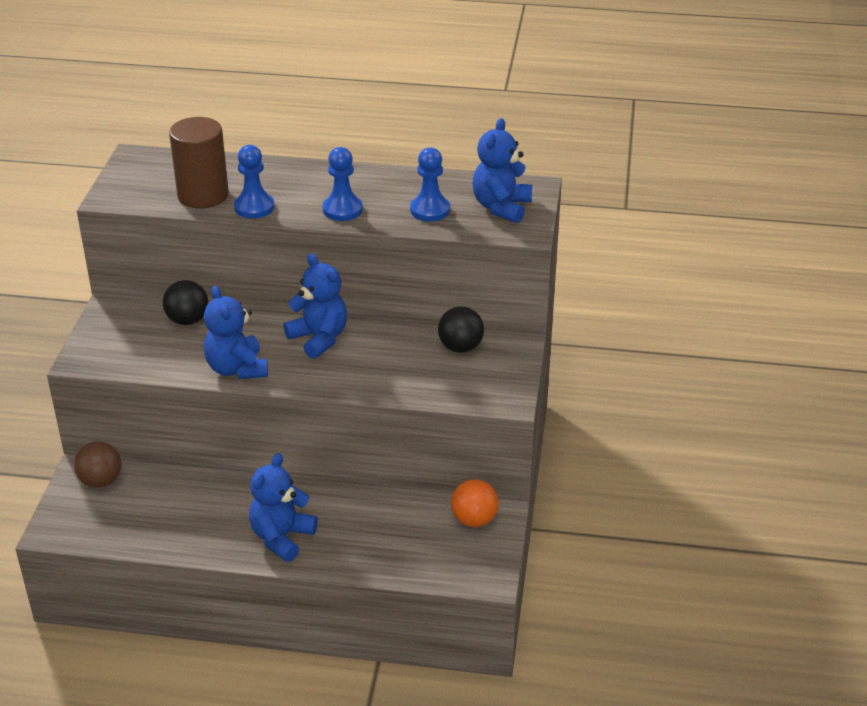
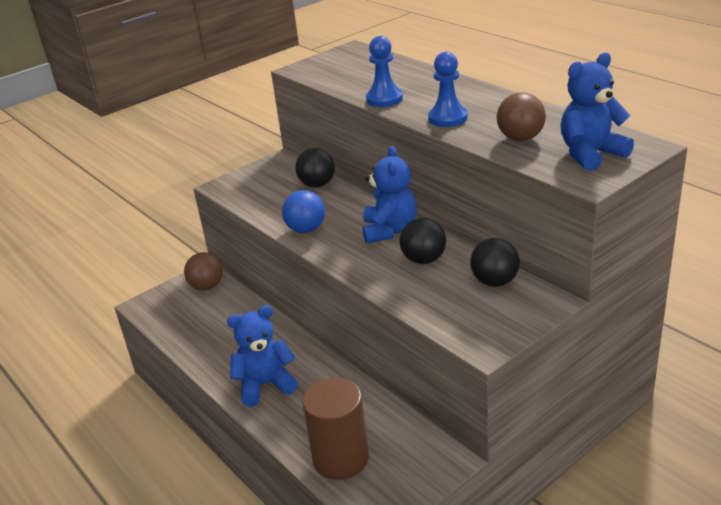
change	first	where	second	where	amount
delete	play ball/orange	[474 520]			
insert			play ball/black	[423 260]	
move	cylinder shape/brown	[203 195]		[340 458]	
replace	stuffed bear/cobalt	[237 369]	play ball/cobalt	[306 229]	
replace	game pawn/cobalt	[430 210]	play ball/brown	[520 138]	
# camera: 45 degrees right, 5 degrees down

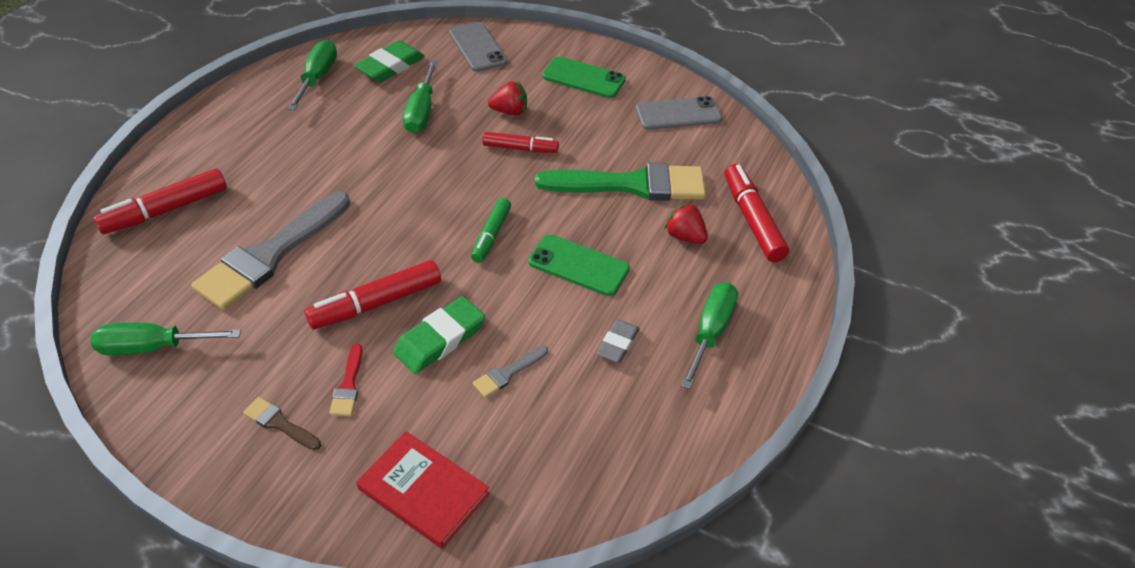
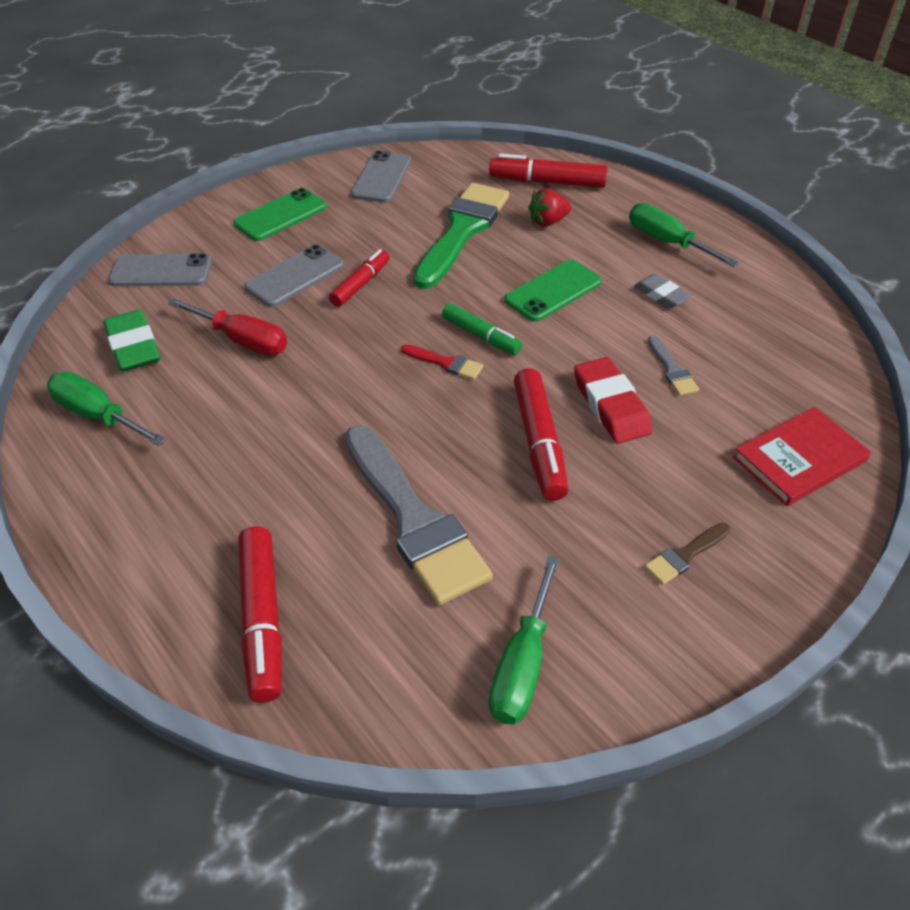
change	first	where	second	where	amount
move	paintbrush/crimson	[348 385]		[445 363]	
replace	strawberry/crimson	[509 111]	phone/grey	[295 276]	
recolor	pencil eraser/green	[440 339]	pencil eraser/crimson	[610 405]	
recolor	flat screwdriver/green	[421 112]	flat screwdriver/crimson	[242 340]	
# camera: 65 degrees left, 0 degrees up

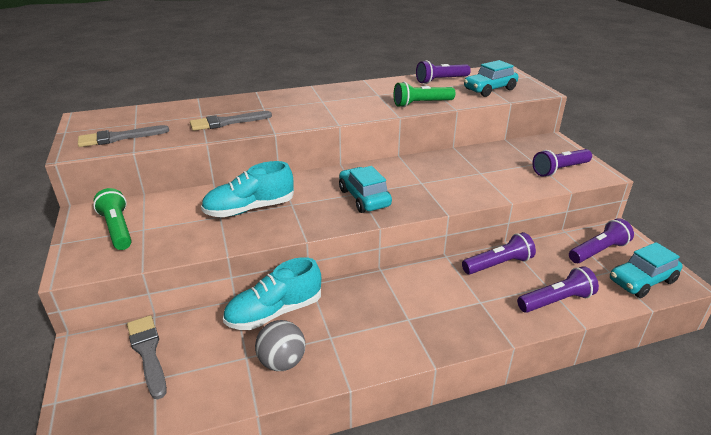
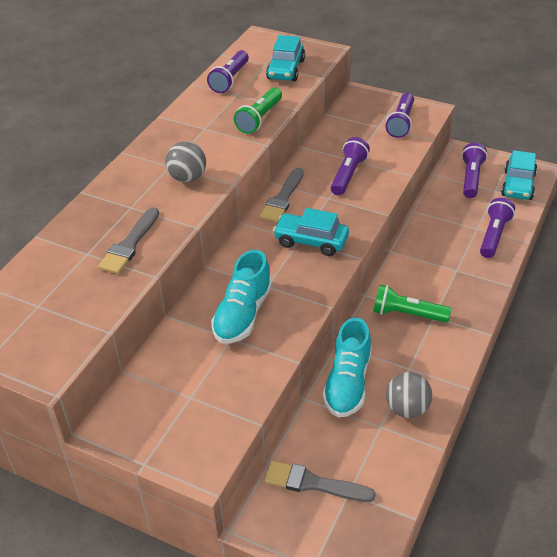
change	first	where	second	where	amount
insert			play ball/grey	[187 178]	
move	paintbrush/grey	[119 138]		[283 198]	
move	pocket torch/green	[118 229]		[407 314]	
move	pocket torch/violet	[498 264]		[348 175]	
# camera: 45 degrees left, 10 degrees up

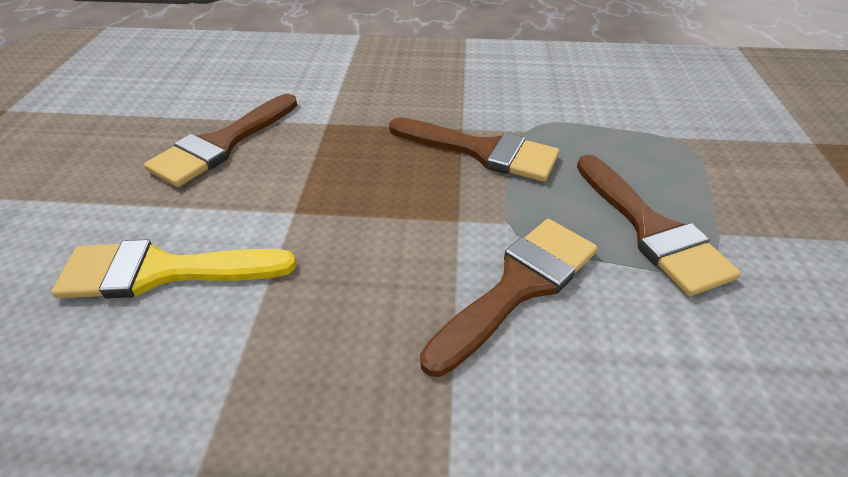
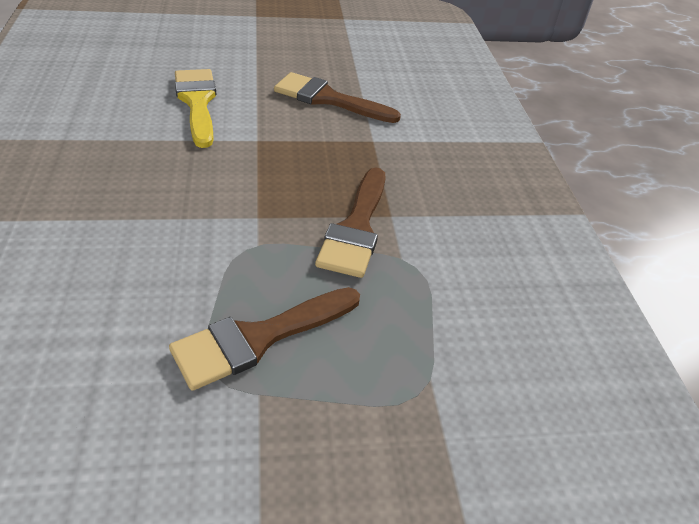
change	first	where	second	where	amount
delete	paintbrush/brown	[518 286]			
# camera: 75 degrees right, 0 degrees up

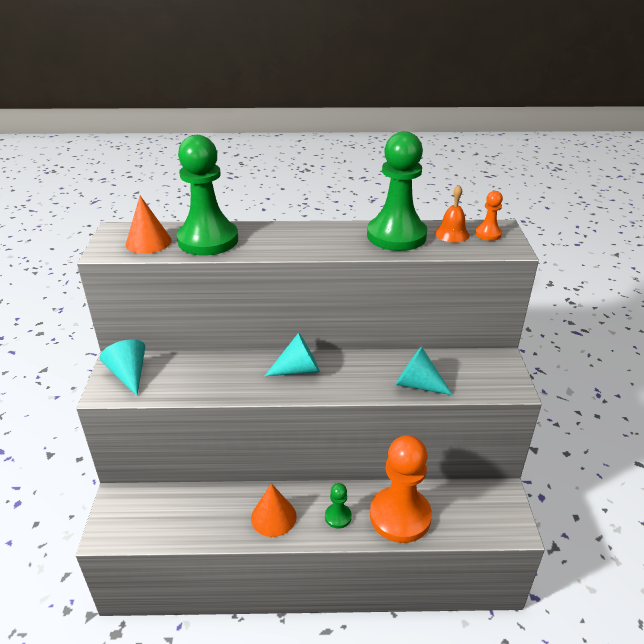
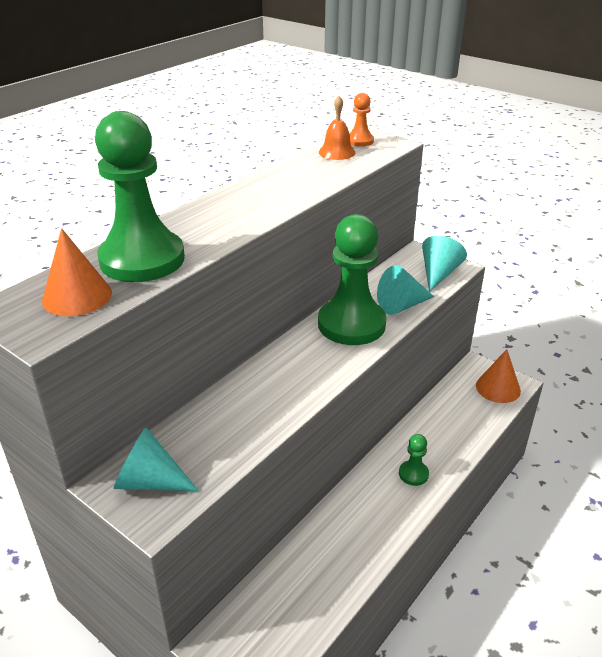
change	first	where	second	where	amount
delete	game pawn/orange	[400 516]			
move	cone shape/orange	[273 517]		[498 388]	
move	cone shape/teal	[298 369]		[438 274]	
move	game pawn/green	[396 236]		[351 324]	
# camera: 50 degrees left, 0 degrees up

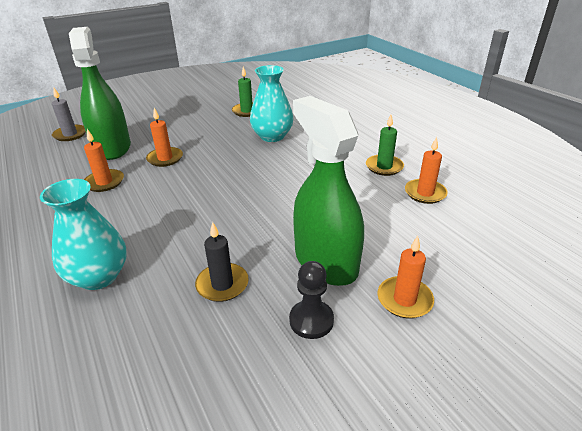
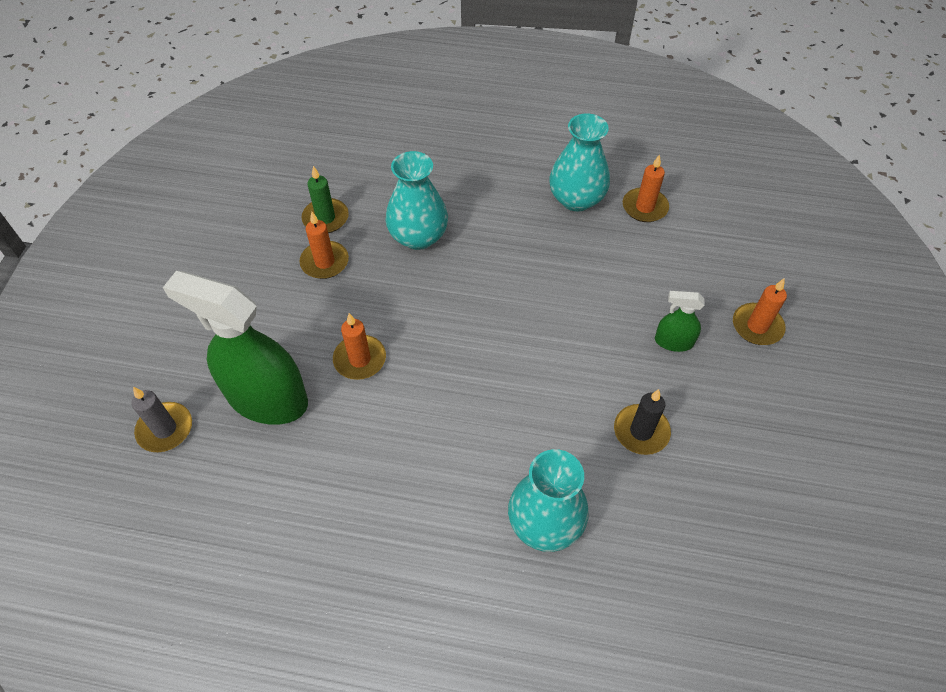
change	first	where	second	where	amount
delete	game pawn/black	[311 320]			
move	candle/orange	[104 182]		[324 262]	
replace	candle/green	[384 167]	vase/teal	[576 199]	
resize	spray bottle/green	[325 261]		[673 342]	x0.46
# camera: 50 degrees left, 20 degrees up

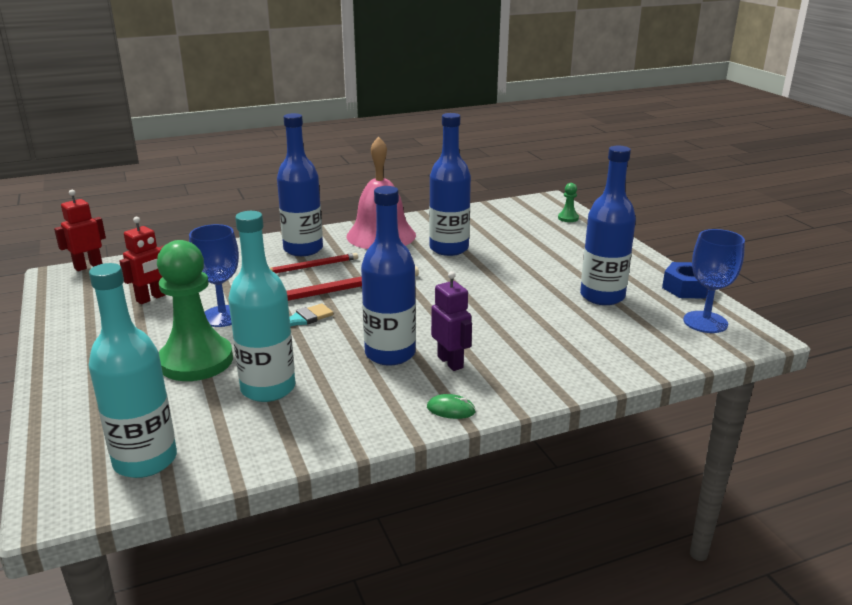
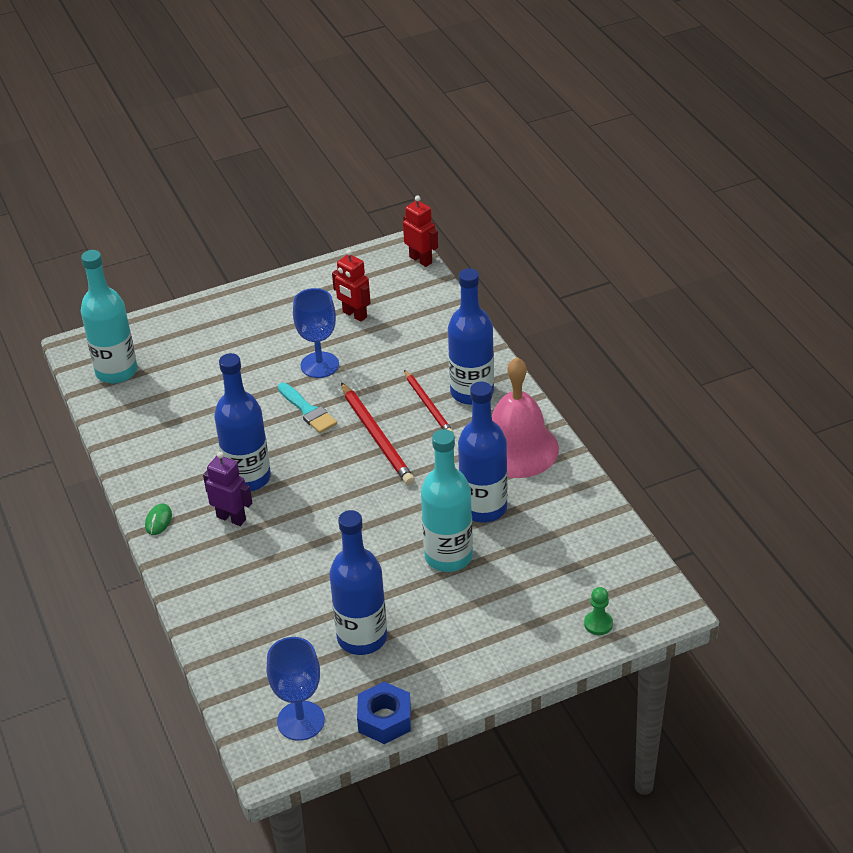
change	first	where	second	where	amount
delete	game pawn/green	[196 361]			
move	bottle/teal	[268 388]		[448 556]	
rotate	robot/violet	[450 362]		[231 518]	120 degrees counterclockwise
# camera: 90 degrees right, 15 degrees up

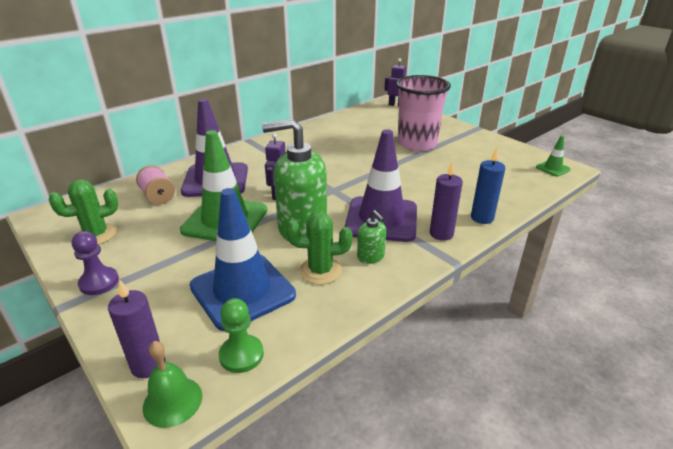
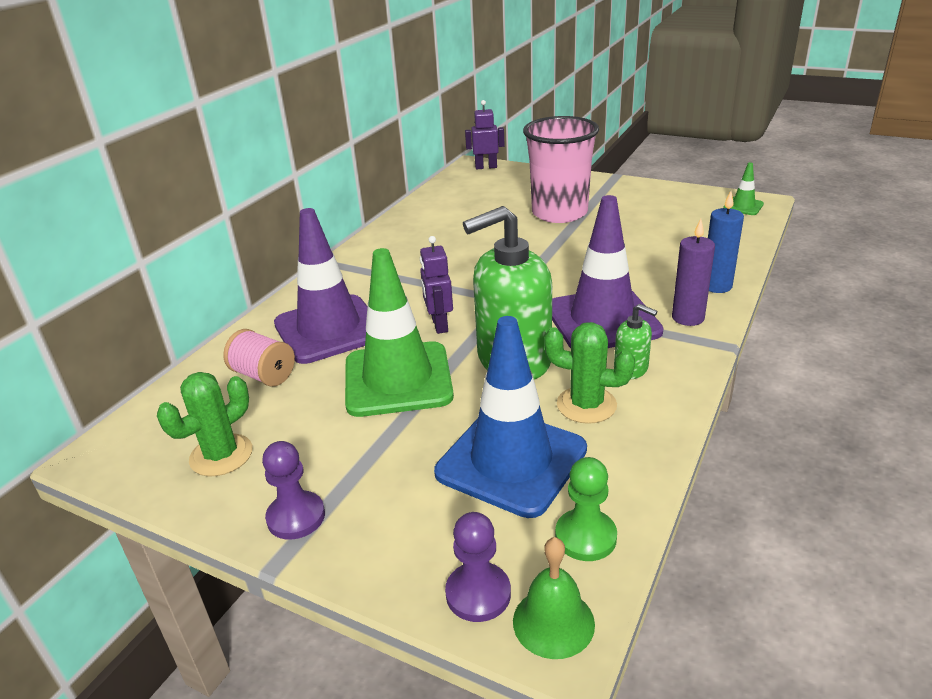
change	first	where	second	where	amount
replace	candle/violet	[148 365]	game pawn/violet	[478 594]	
rotate	cactus/green	[320 271]		[586 405]	45 degrees clockwise
# camera: 20 degrees left, 0 degrees up

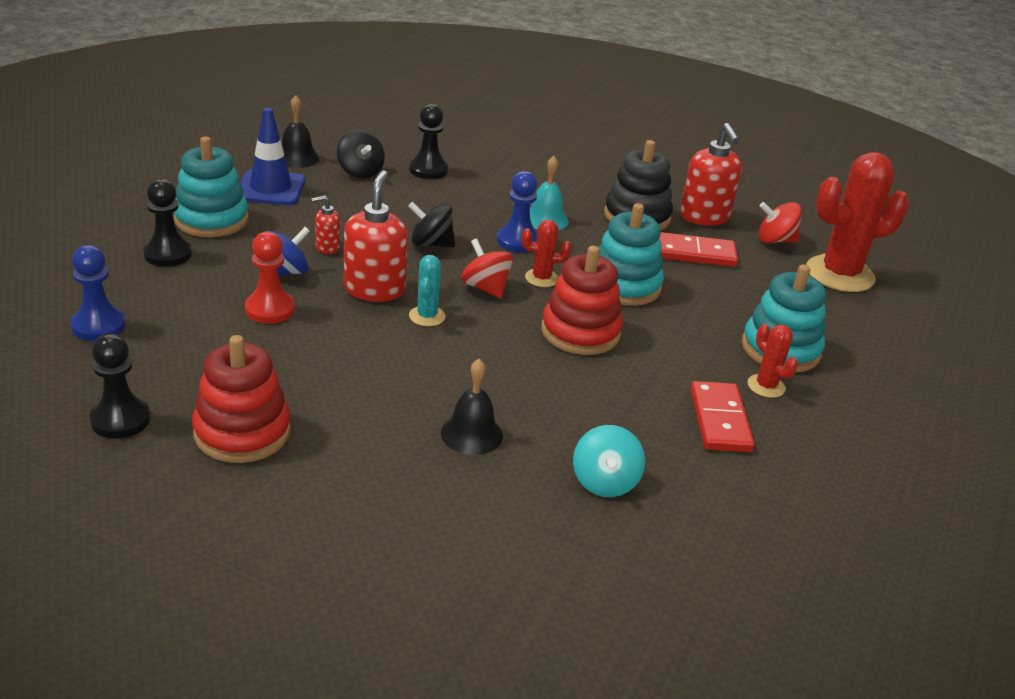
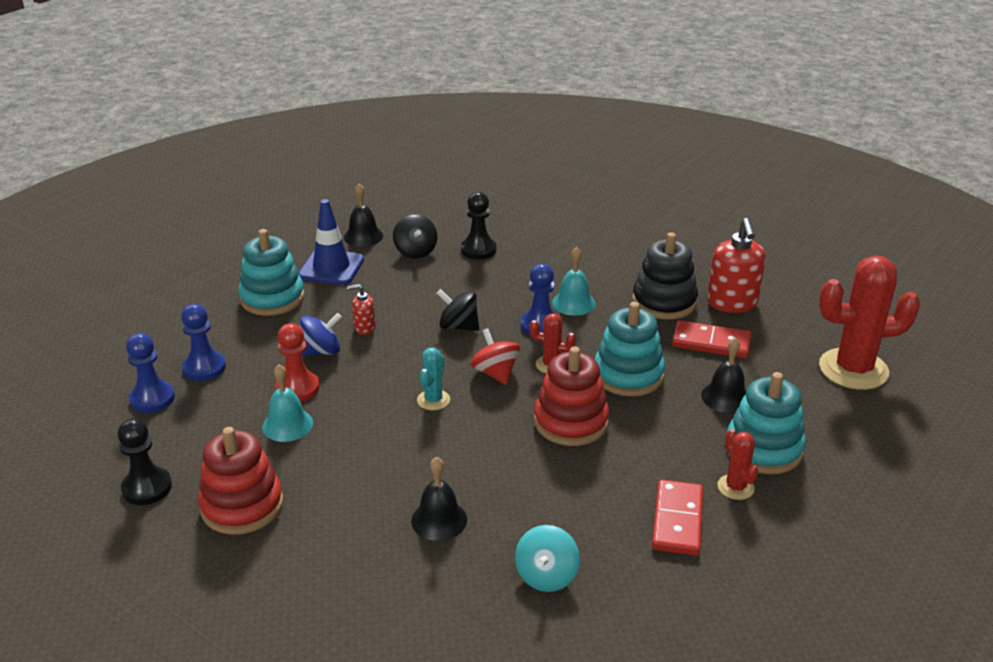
change	first	where	second	where	amount
delete	game pawn/black	[168 254]			
delete	pump bottle/crimson	[374 289]			
delete	spinning top/crimson	[775 240]			
insert			game pawn/cobalt	[204 368]	
insert			school bell/teal	[287 425]	
insert			school bell/black	[725 397]	
# camera: 15 degrees right, 0 degrees up

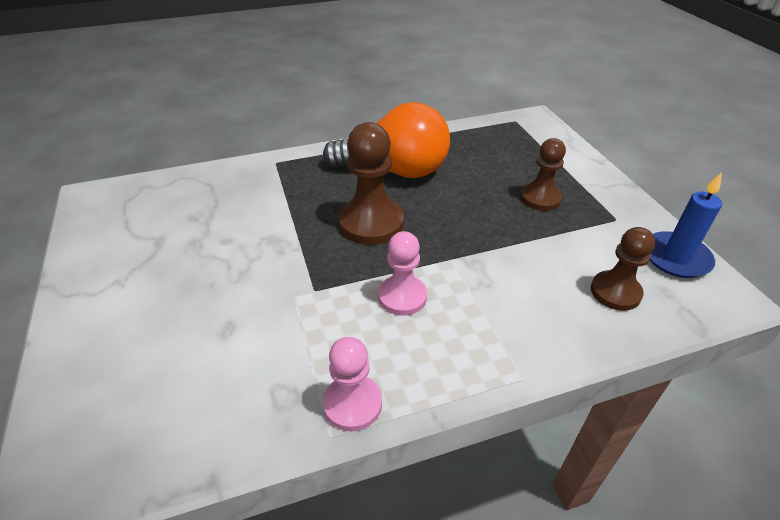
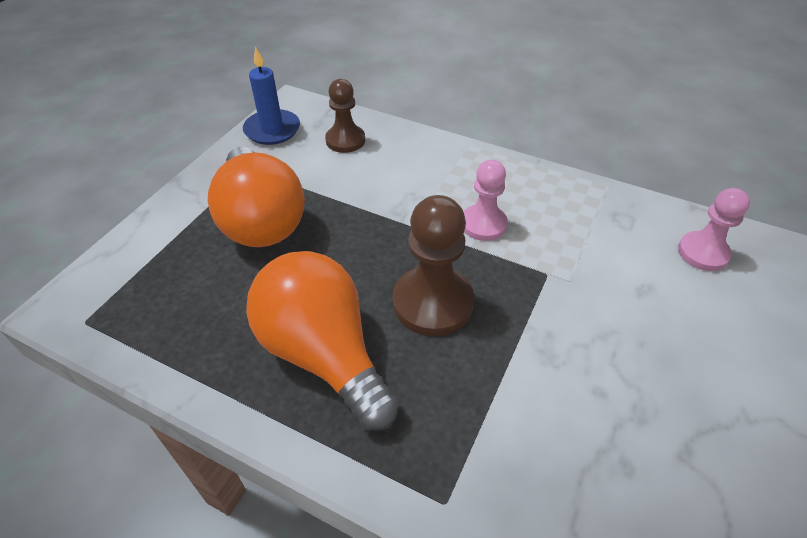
change	first	where	second	where	amount
move	game pawn/rosy	[352 404]		[703 253]	
replace	game pawn/brown	[540 198]	lightbulb/orange	[261 220]	
# camera: 135 degrees left, 5 degrees up

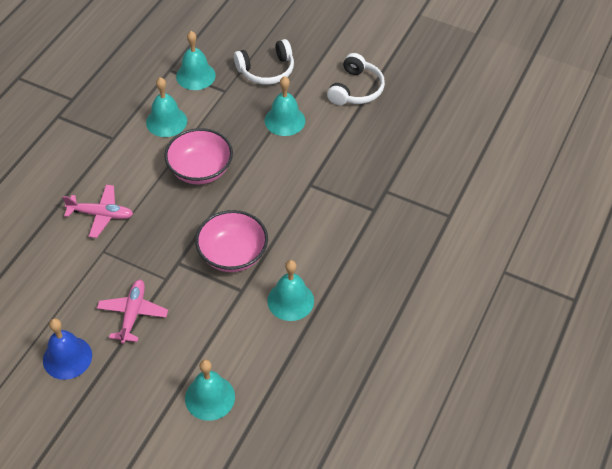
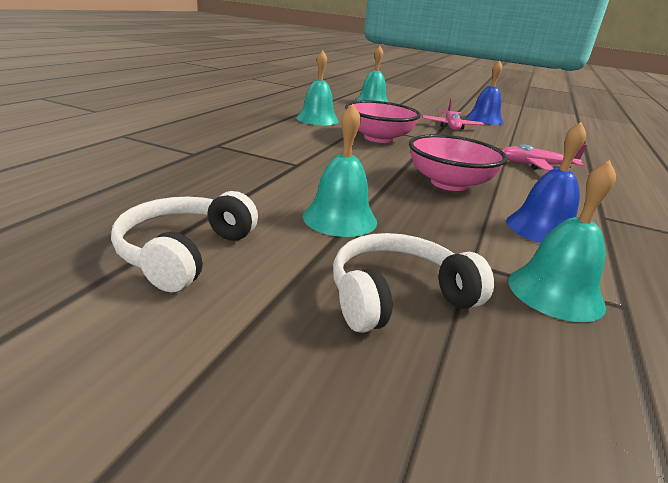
change	first	where	second	where	amount
recolor	school bell/teal	[166 121]	school bell/cobalt	[542 229]	
# camera: 175 degrees right, 25 degrees down

